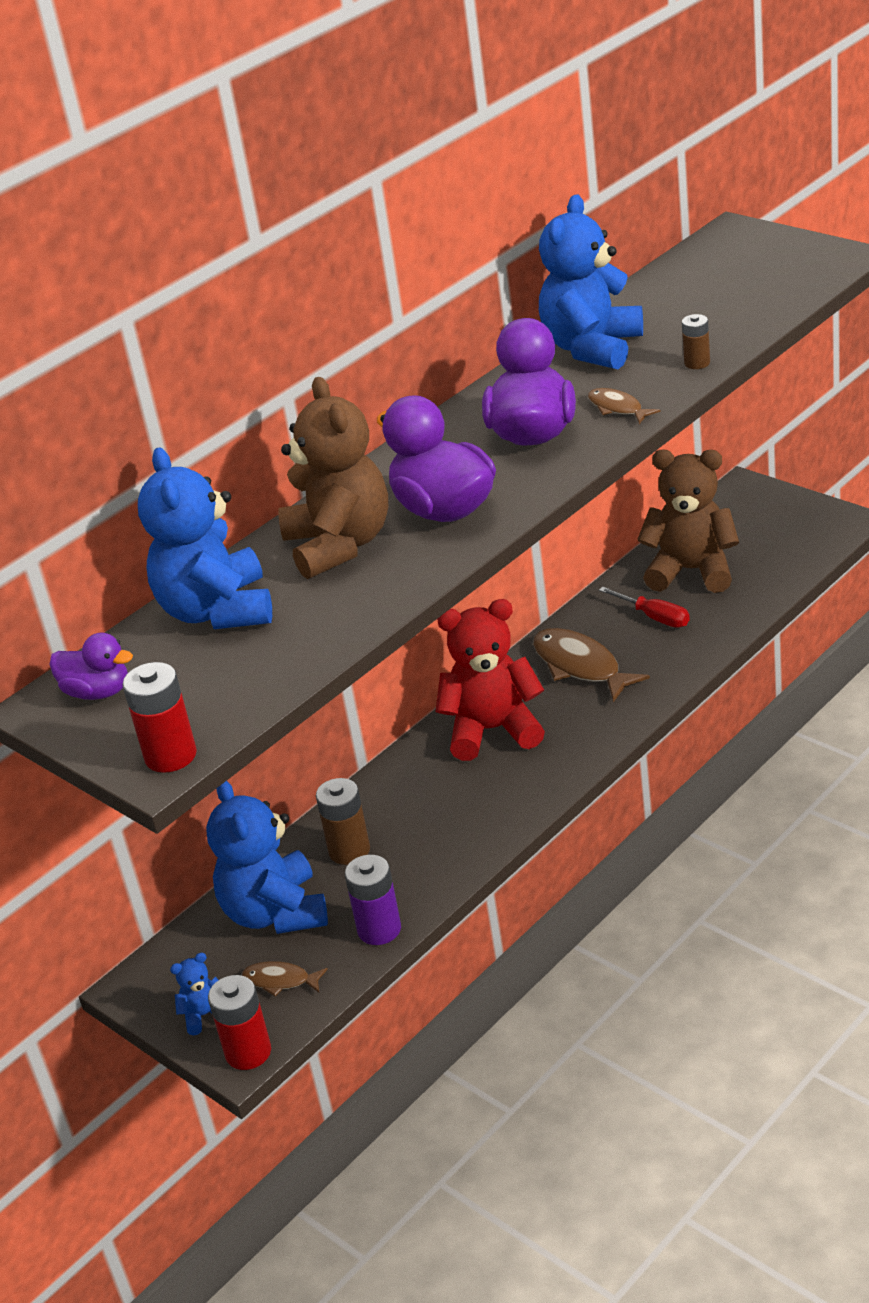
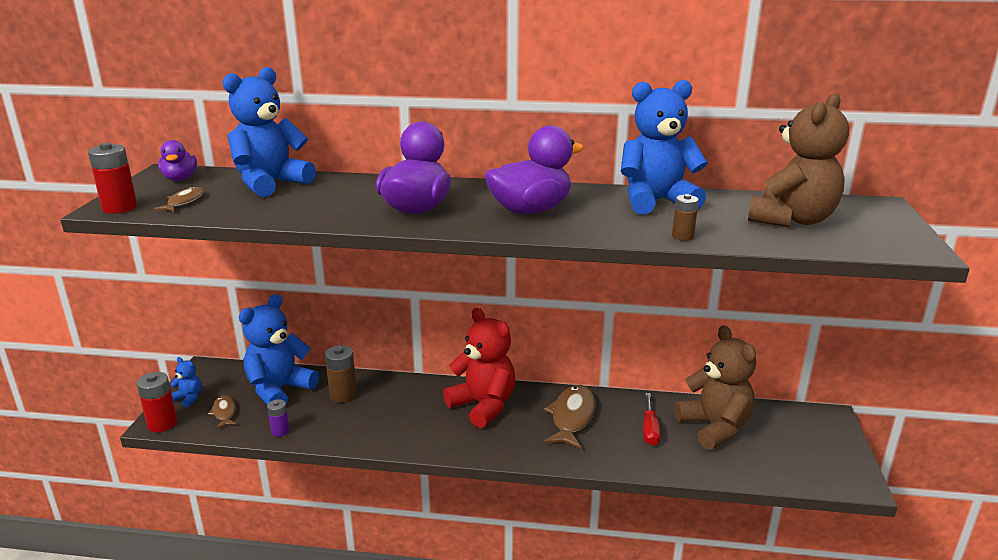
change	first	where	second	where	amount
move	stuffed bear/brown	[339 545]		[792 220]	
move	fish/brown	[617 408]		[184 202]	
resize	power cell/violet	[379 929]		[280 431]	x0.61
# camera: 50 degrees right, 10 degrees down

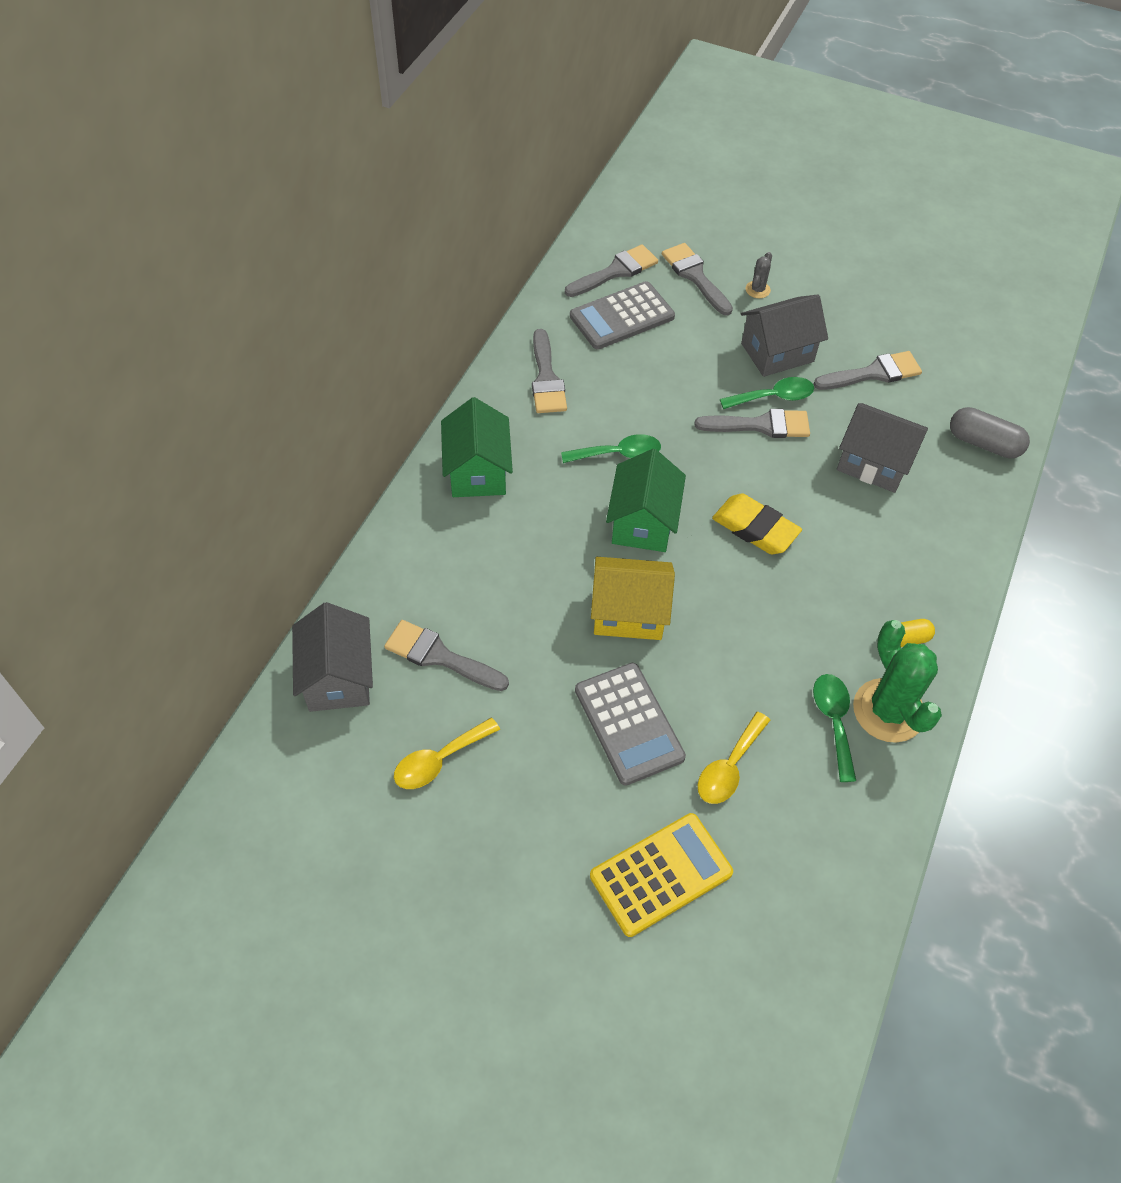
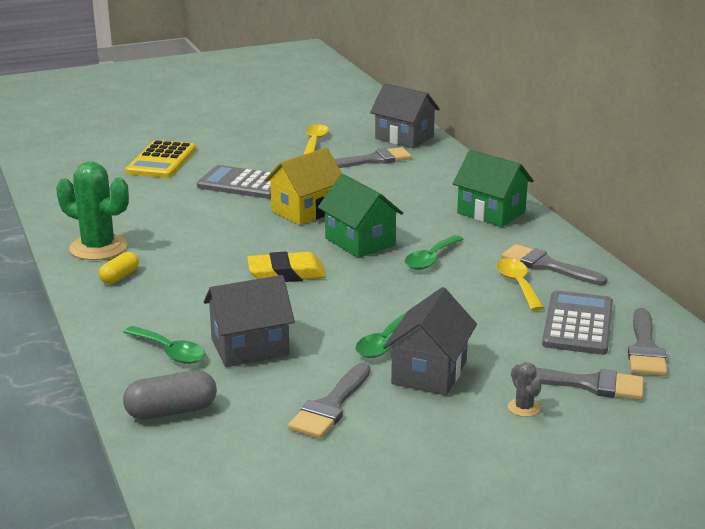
change	first	where	second	where	amount
delete	paintbrush/grey	[761 425]			
move	tablespoon/bright yellow	[729 767]		[517 284]	
move	tablespoon/green	[833 721]		[170 352]	
# camera: 135 degrees right, 30 degrees down

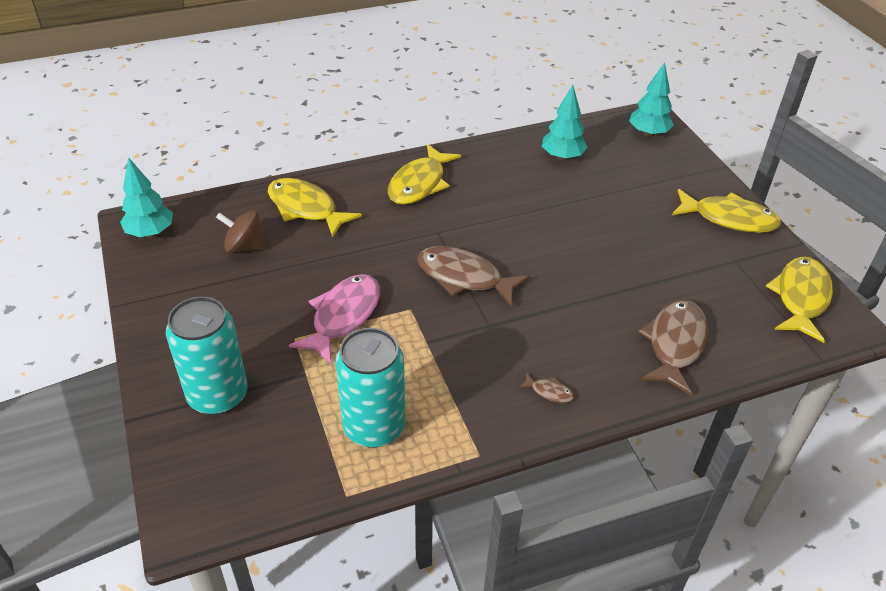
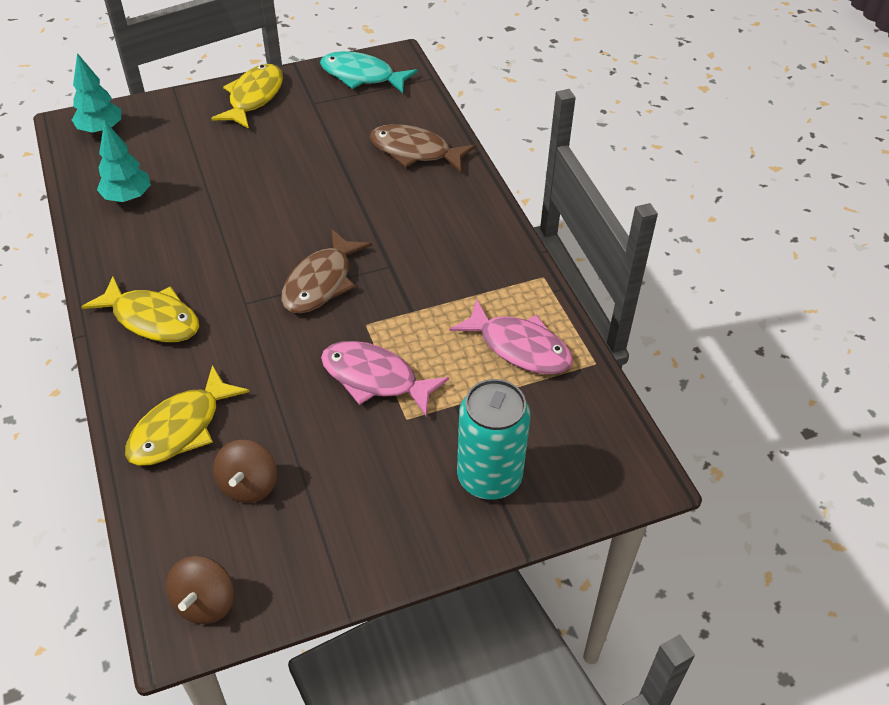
change	first	where	second	where	amount
delete	fish/brown	[549 392]			
replace	toy tree/teal	[150 233]	spinning top/brown	[205 602]	
replace	can/teal	[374 427]	fish/rosy	[519 347]	
recolor	fish/bright yellow	[800 297]	fish/teal	[362 76]	
# camera: 90 degrees left, 5 degrees up

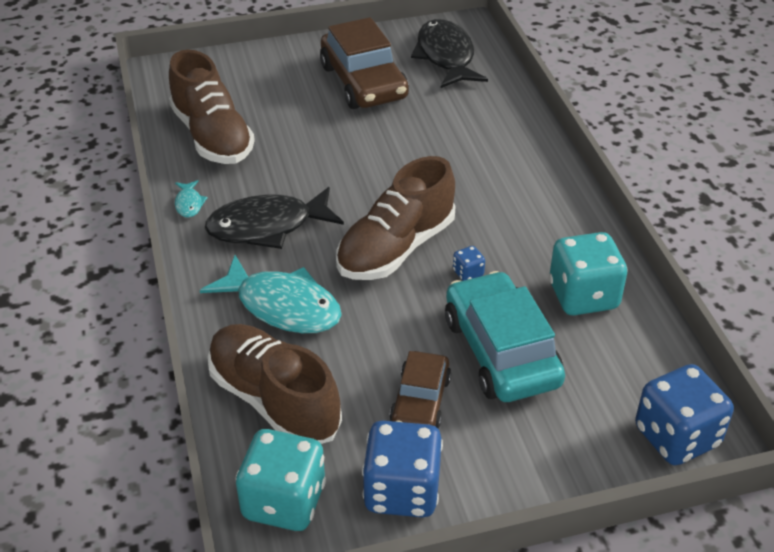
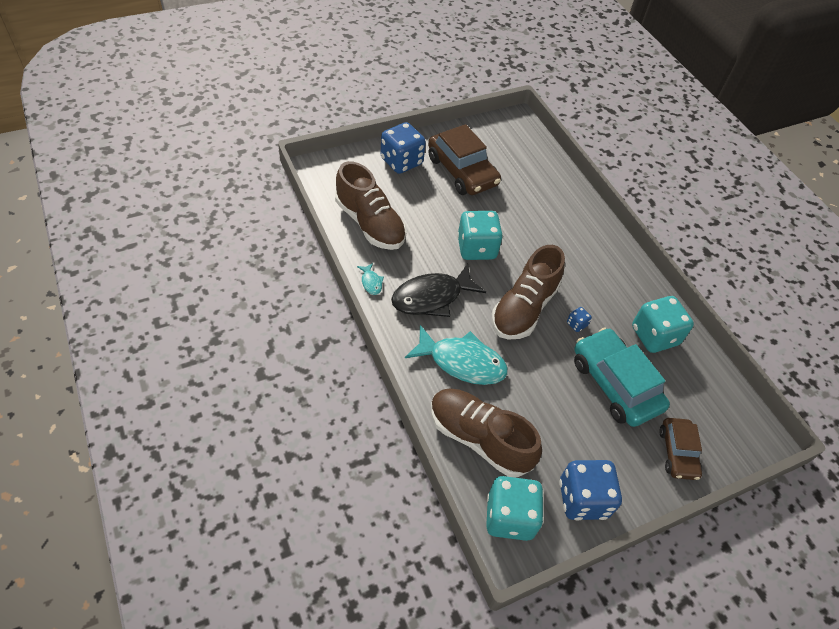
change	first	where	second	where	amount
delete	fish/black	[446 56]			
insert			dice/teal	[476 248]	
move	toy car/brown	[420 401]		[677 452]	
move	dice/cobalt	[676 437]		[401 161]	
# camera: 15 degrees left, 10 degrees up

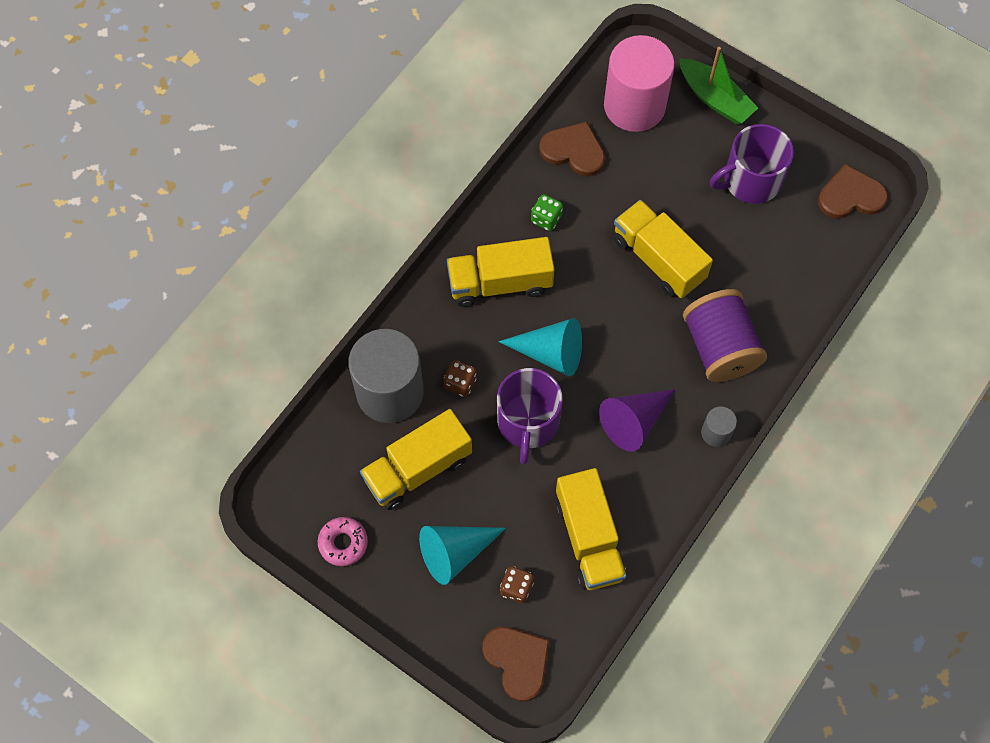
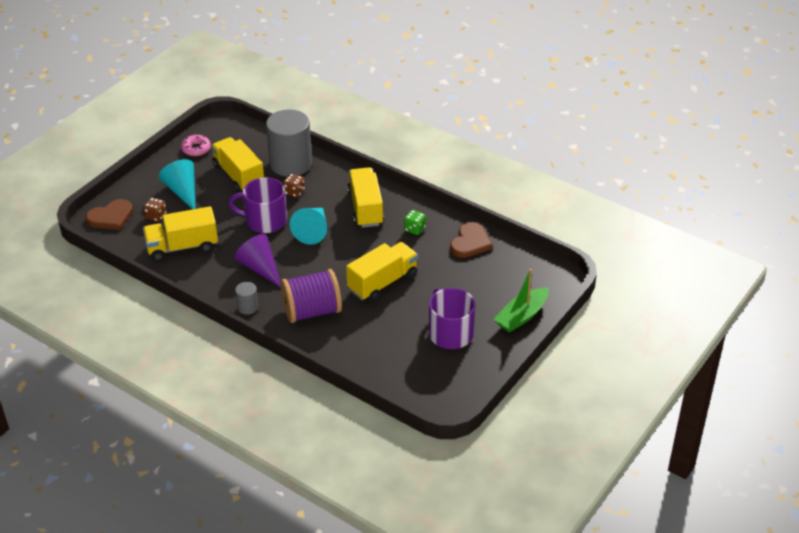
change	first	where	second	where	amount
delete	cylinder shape/rosy	[634 106]			
delete	love heart/brown	[851 196]			
# camera: 90 degrees right, 25 degrees down

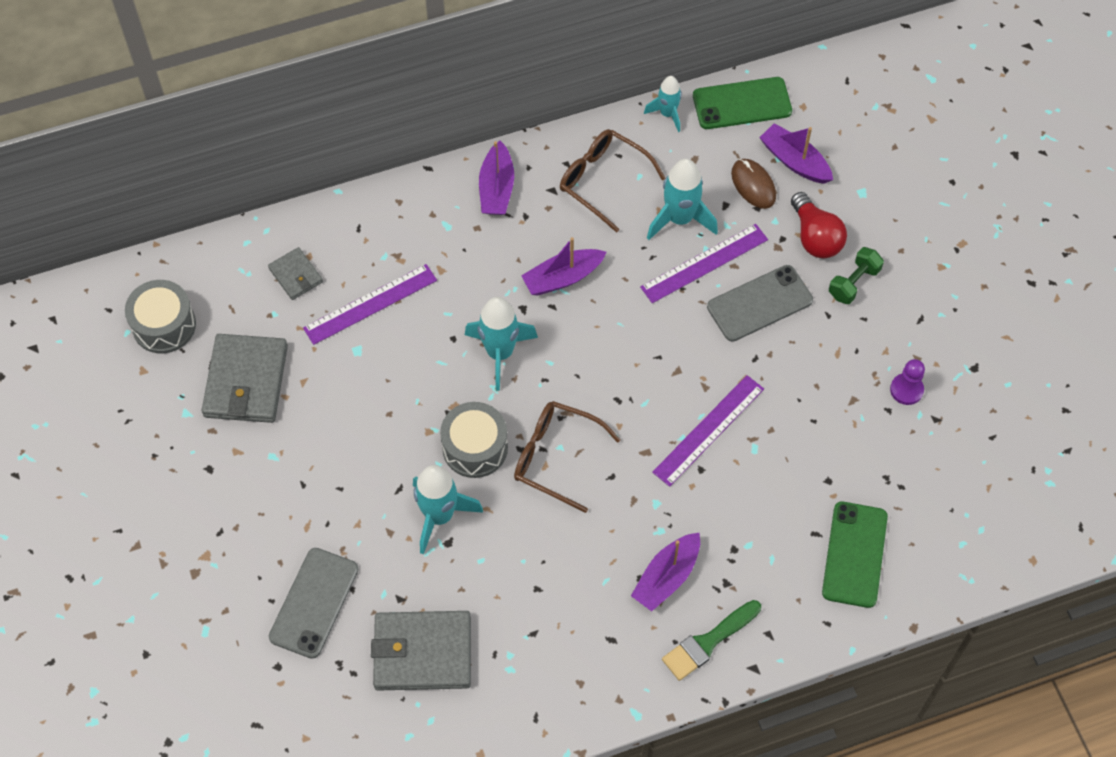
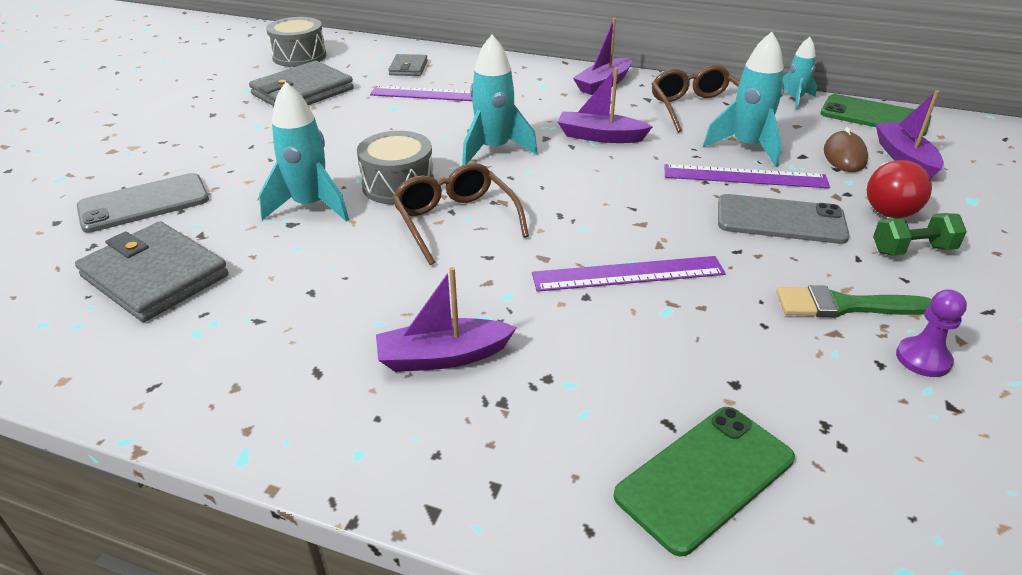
change	first	where	second	where	amount
move	paintbrush/green	[708 642]		[844 305]	
# camera: 40 degrees right, 25 degrees down

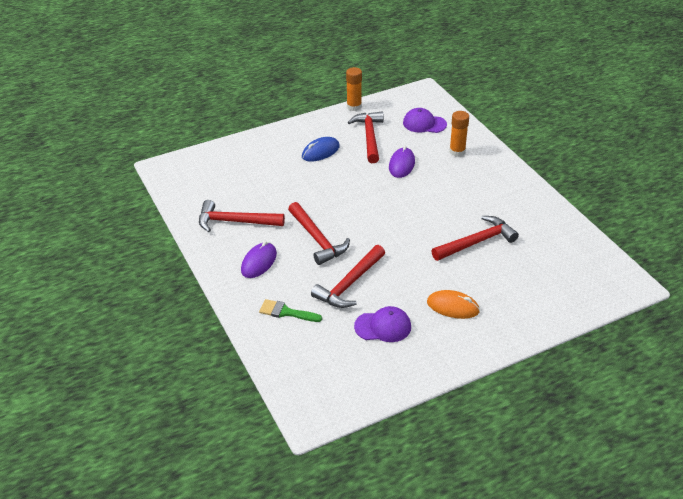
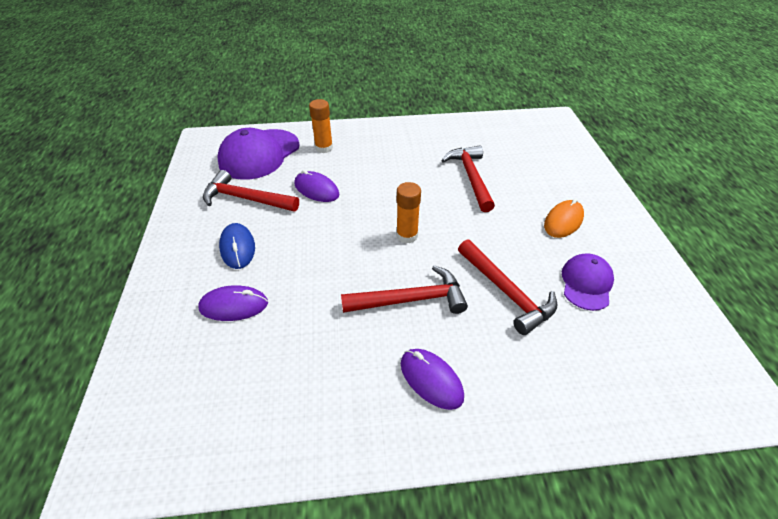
change	first	where	second	where	amount
delete	hammer/crimson	[235 222]			
delete	paintbrush/green	[286 312]			
insert			computer mouse/violet	[234 306]	
move	glue stick/orange	[354 106]		[407 235]	
resize	baseball cap/violet	[424 124]		[259 154]	x1.70
# camera: 70 degrees left, 5 degrees up

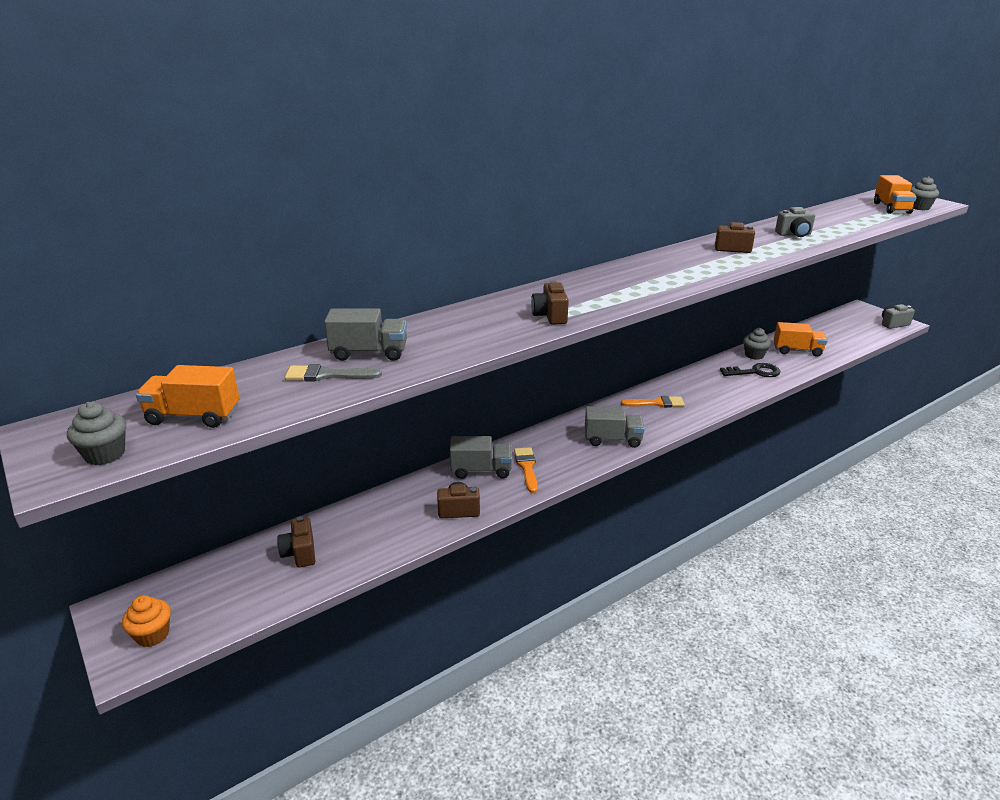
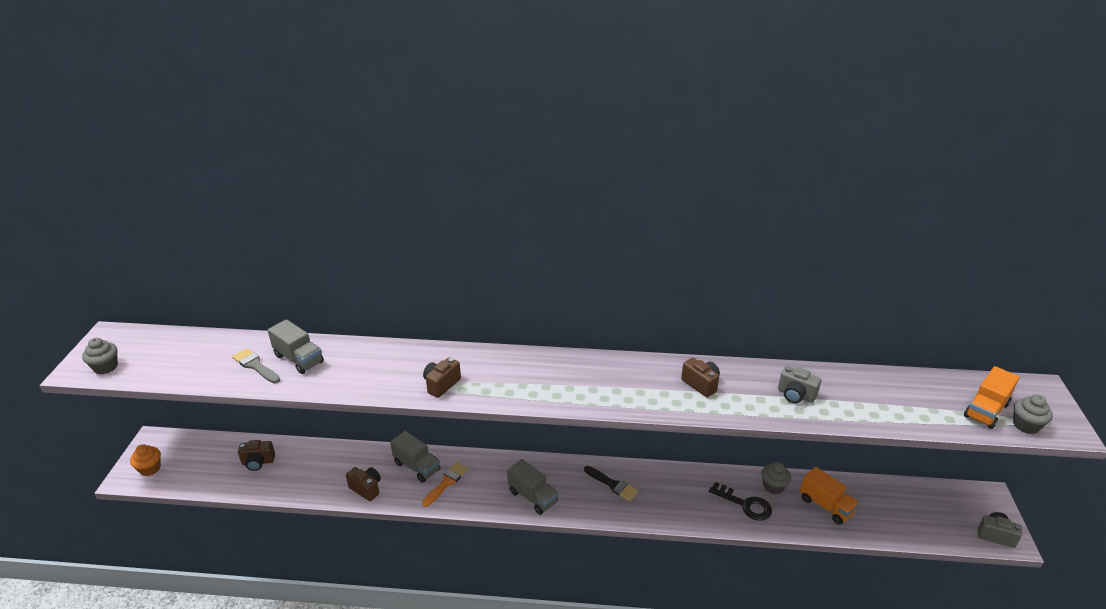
change	first	where	second	where	amount
delete	truck/orange	[193 416]			
recolor	paintbrush/orange	[656 403]	paintbrush/black	[612 484]	
rotate	camera/brown	[300 553]		[258 462]	120 degrees counterclockwise
# camera: 40 degrees right, 5 degrees up

